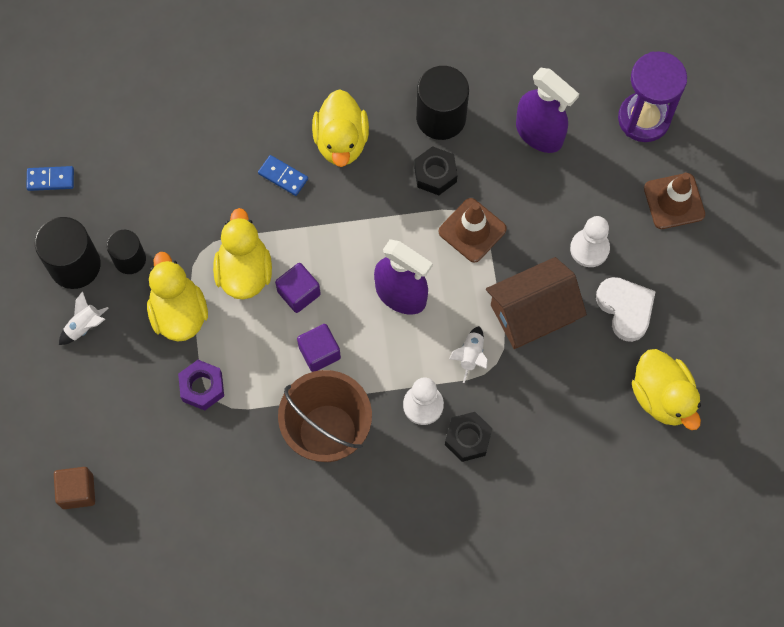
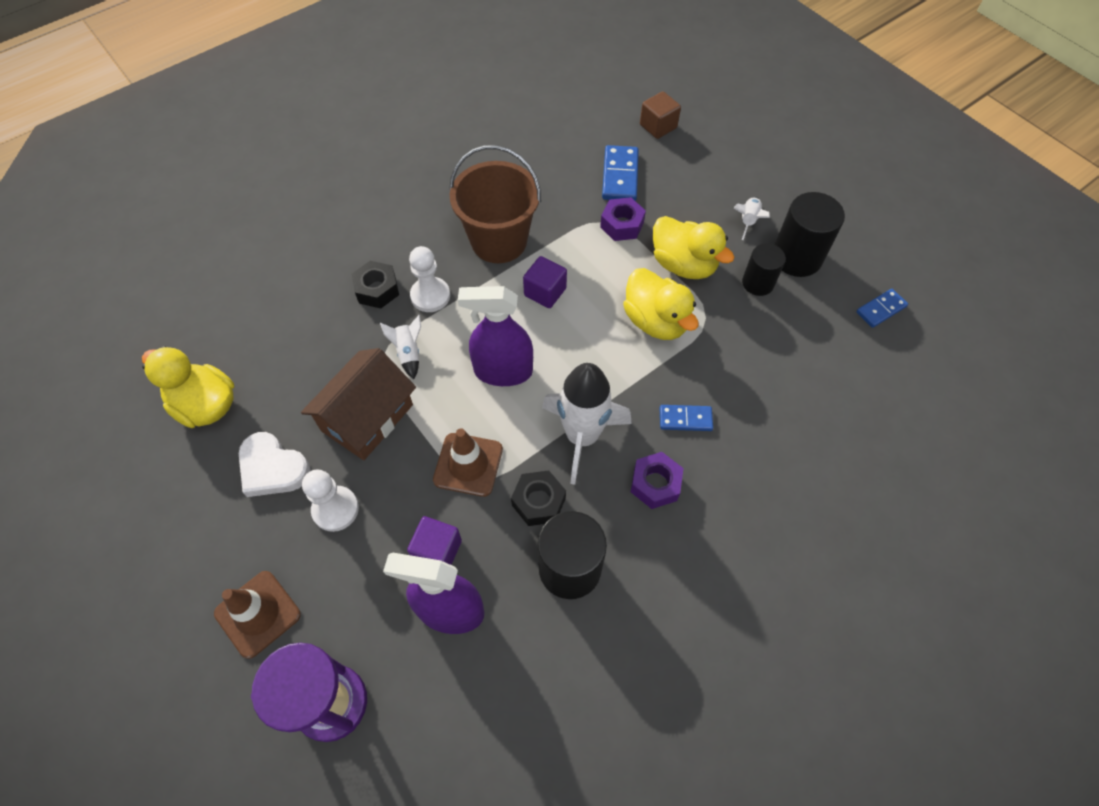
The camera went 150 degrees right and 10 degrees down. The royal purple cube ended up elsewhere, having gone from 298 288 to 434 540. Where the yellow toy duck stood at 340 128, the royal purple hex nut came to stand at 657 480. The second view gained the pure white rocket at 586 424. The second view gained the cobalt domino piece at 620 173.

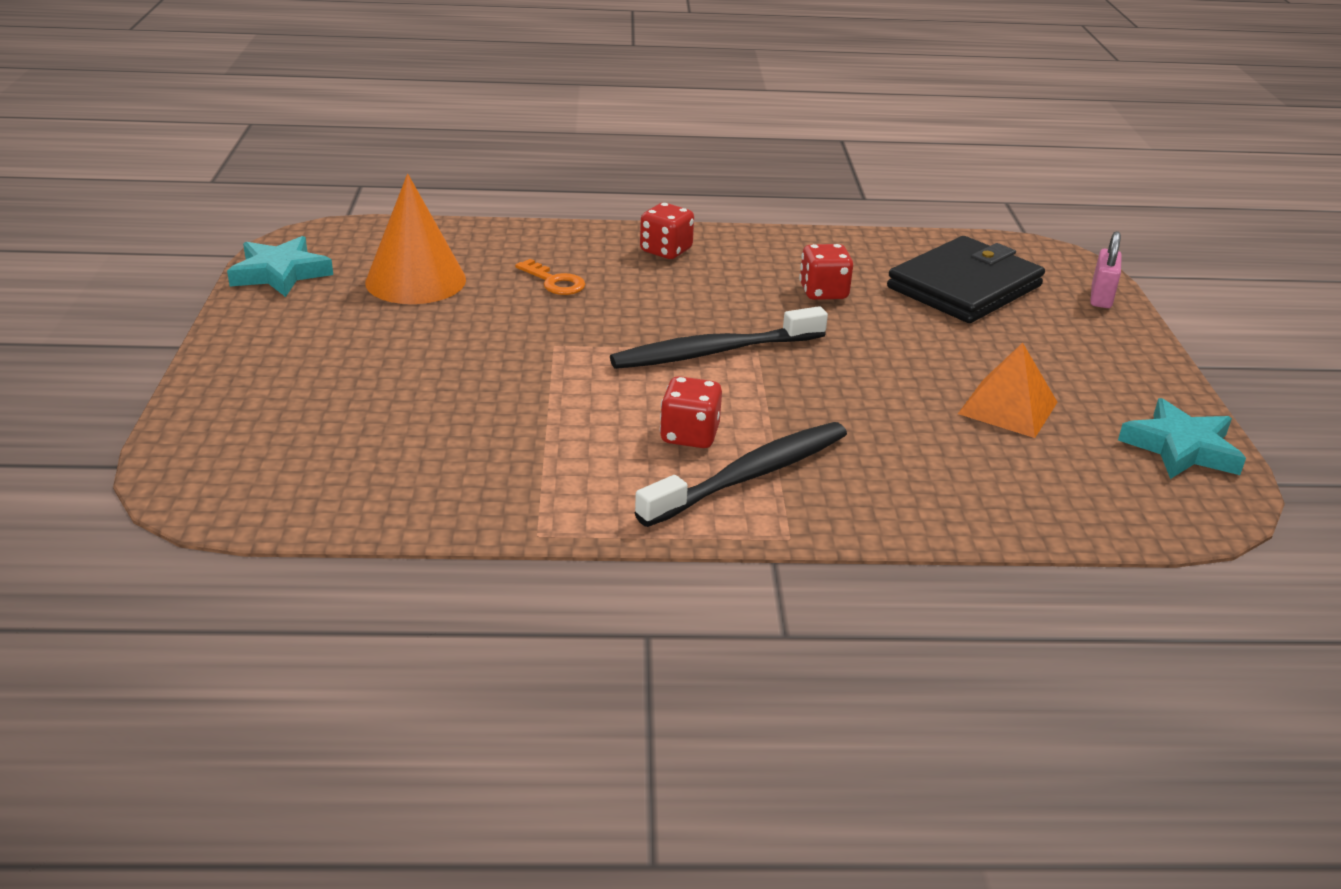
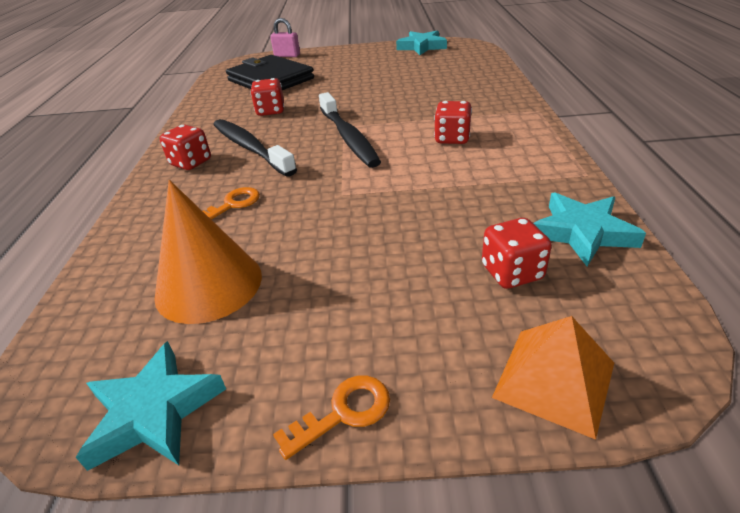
The camera went 85 degrees left and 5 degrees up. The ebony tooth brush ended up elsewhere, having gone from 741 474 to 255 148. The orange-coloured pyramid shape ended up elsewhere, having gone from 1007 390 to 553 378. The second view gained the orange-coloured key at 331 417. The second view gained the red dice at 517 253. The second view gained the turquoise five-pointed star at 589 230.

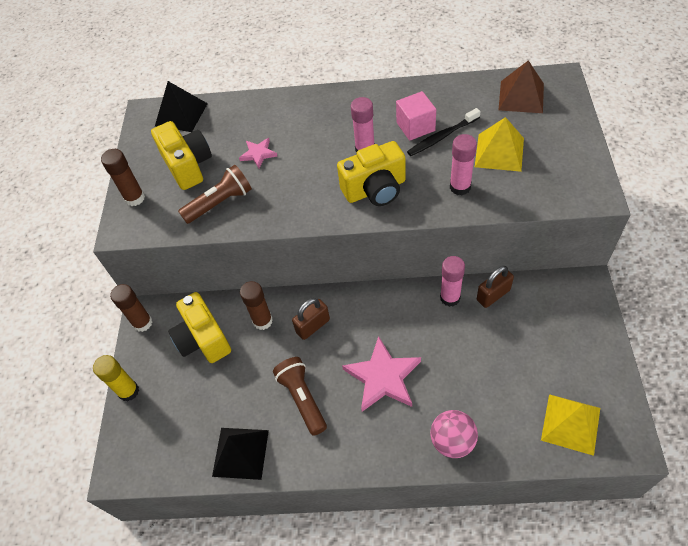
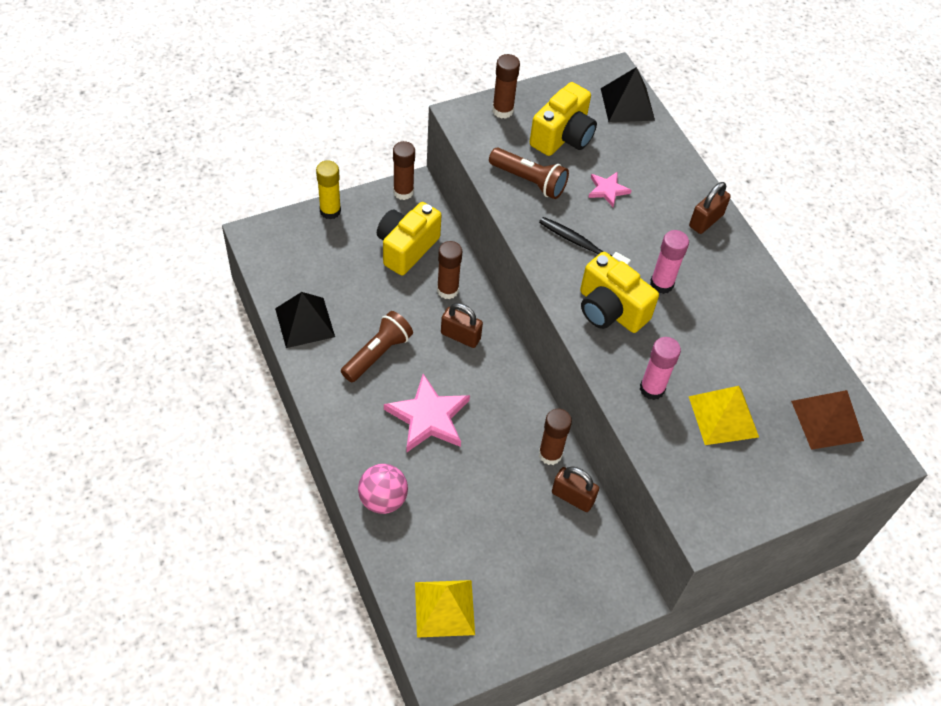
The camera went 55 degrees right and 0 degrees up. The second view lost the rosy cube at 416 116. The ebony tooth brush ended up elsewhere, having gone from 444 132 to 585 241. What was the rosy stick of glue at 452 281 turned into the brown stick of glue at 555 437. The second view gained the brown lock at 710 208.

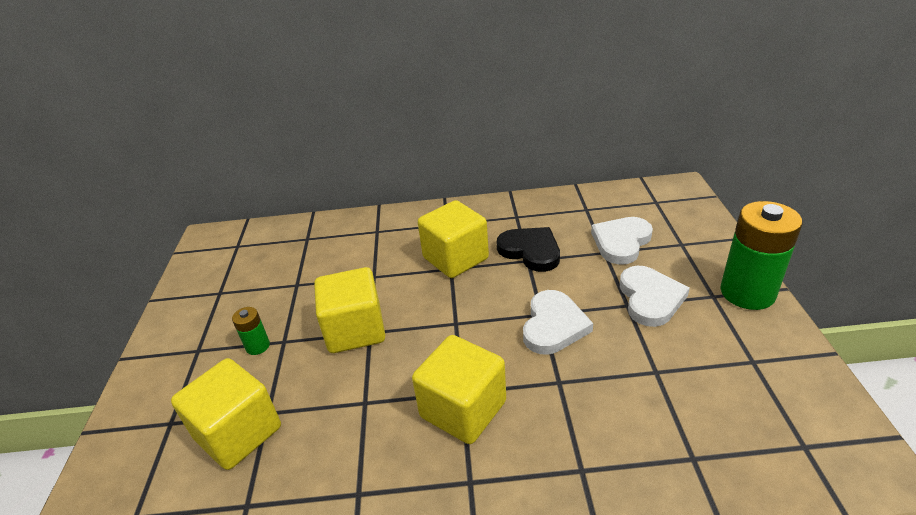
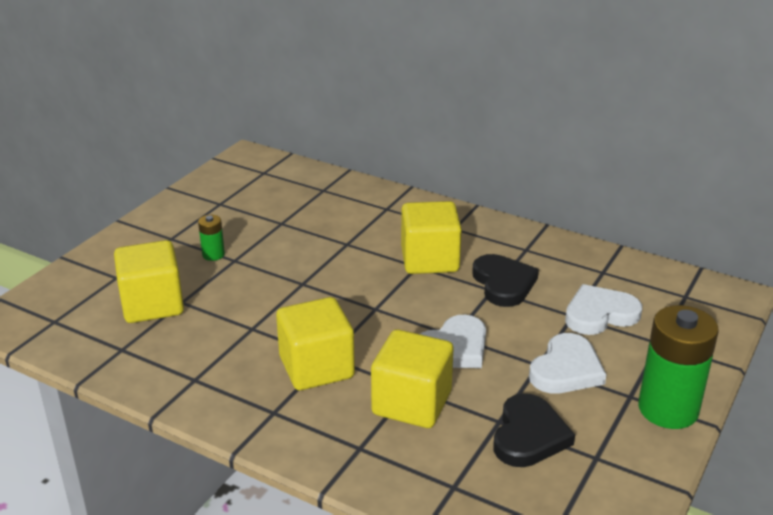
The camera went 30 degrees right and 5 degrees down. The yellow cube ended up elsewhere, having gone from 349 310 to 412 378. The second view gained the ebony heart at 534 430.

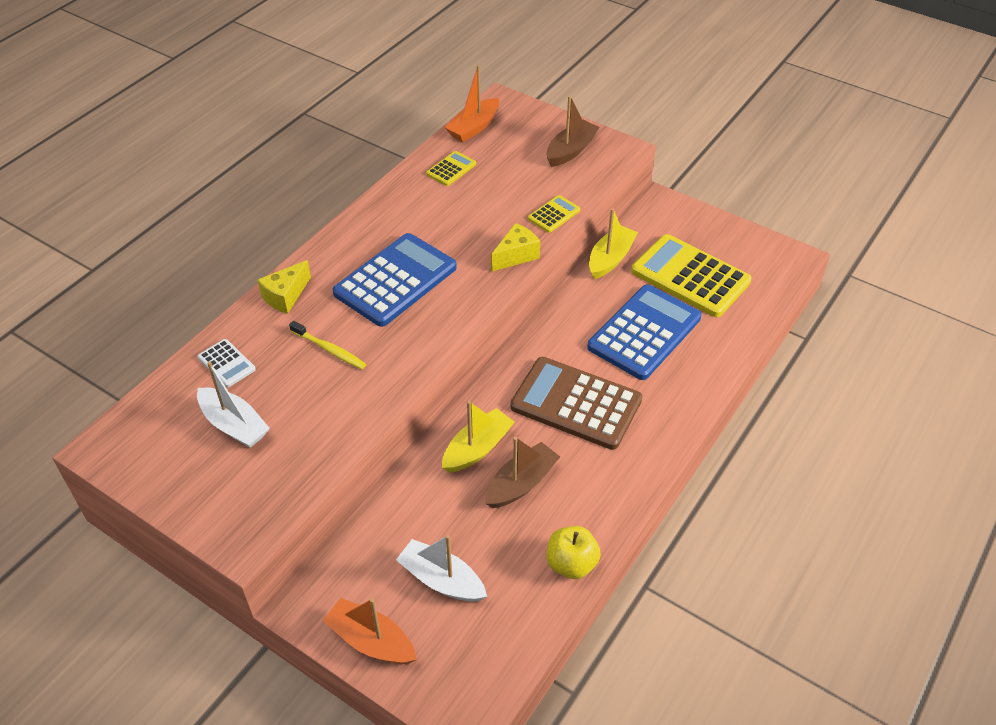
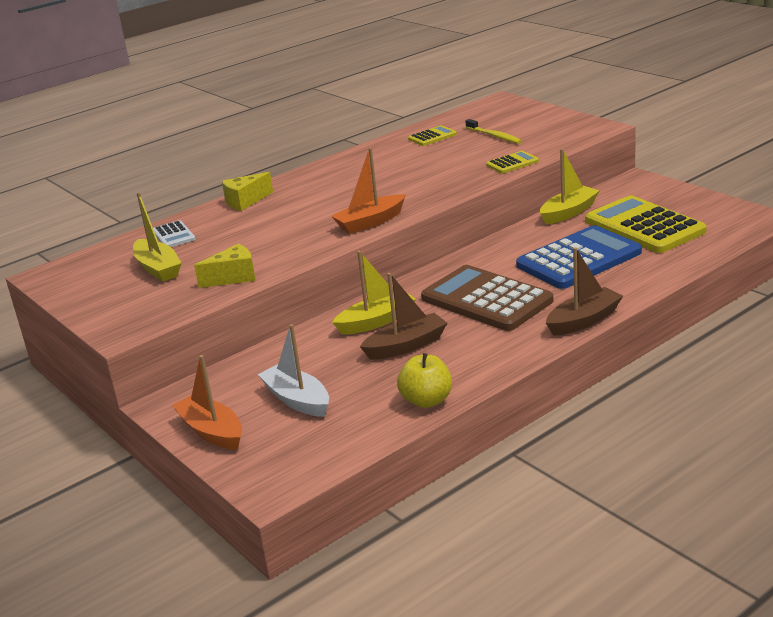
The camera went 20 degrees right and 20 degrees down. What was the pure white toy boat at 233 404 turned into the yellow toy boat at 157 237. The yellow tooth brush ended up elsewhere, having gone from 327 345 to 493 131. The second view lost the cobalt pocket calculator at 395 280. The orange-coloured toy boat ended up elsewhere, having gone from 472 103 to 368 191. The yellow cheese ended up elsewhere, having gone from 515 247 to 225 265. The brown toy boat ended up elsewhere, having gone from 573 131 to 584 291.

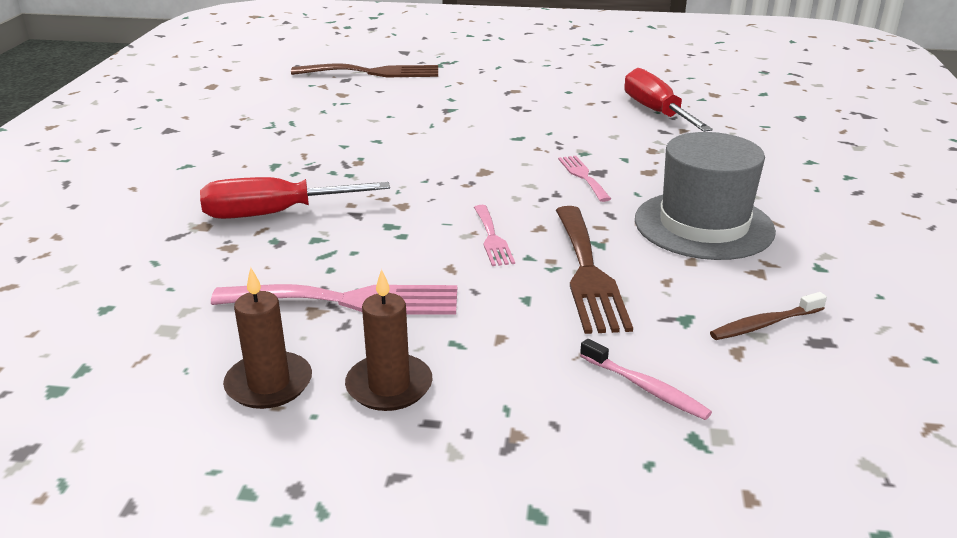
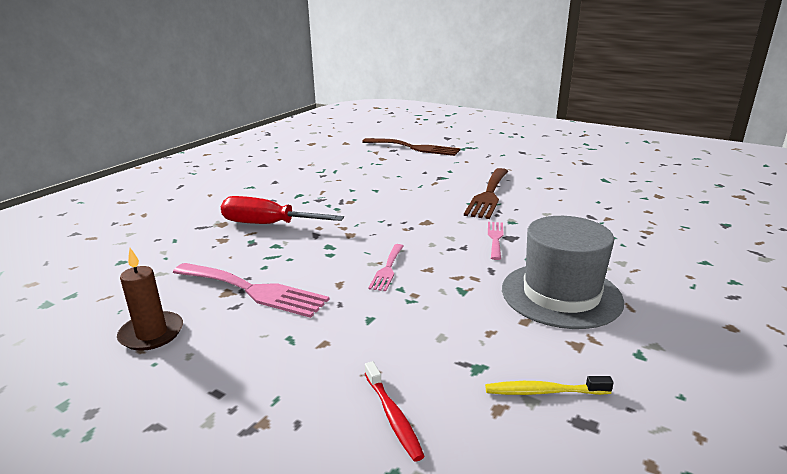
The camera went 25 degrees right and 5 degrees down. The second view lost the brown candle at 389 340. The brown dinner fork ended up elsewhere, having gone from 594 270 to 486 193. What was the rosy tooth brush at 646 379 turned into the red tooth brush at 395 411. The second view lost the red hand screwdriver at 668 100. What was the brown tooth brush at 768 316 turned into the yellow tooth brush at 549 385.

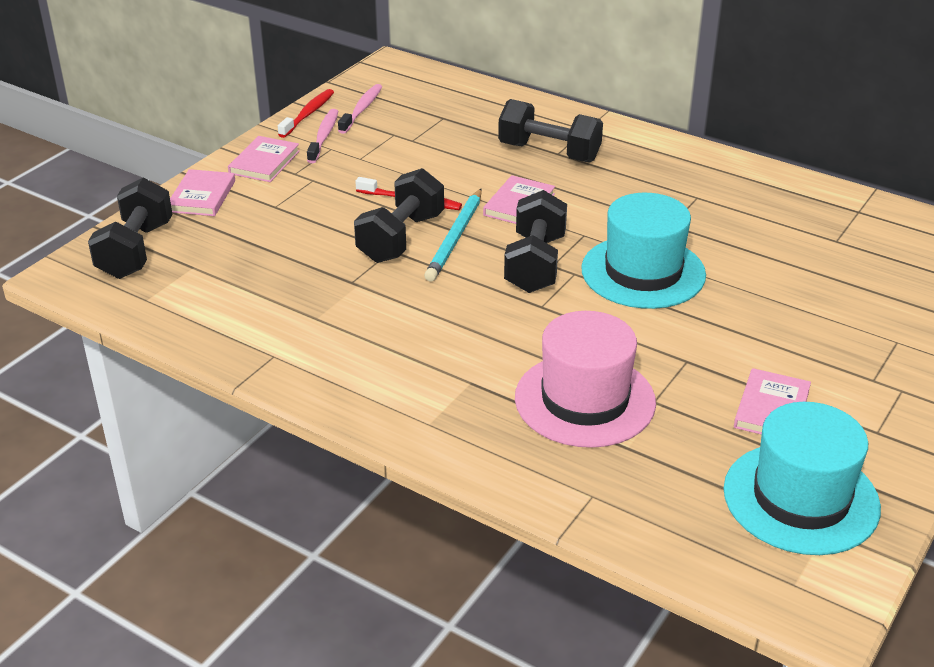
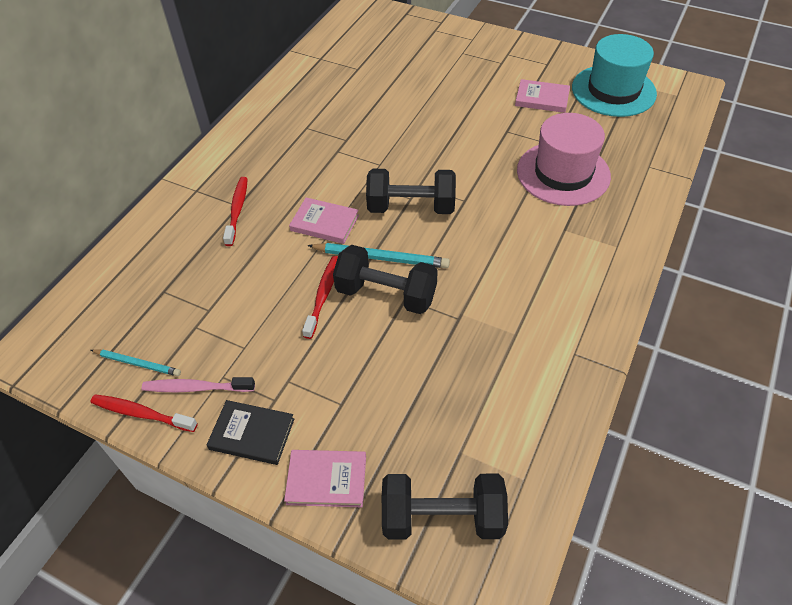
The camera went 95 degrees left and 15 degrees up. What was the rosy book at 264 159 turned into the ebony book at 250 432. Where the rosy tooth brush stood at 360 109, the turquoise lead pencil came to stand at 136 362. Where the ebony dumbbell stood at 550 130, the red tooth brush came to stand at 235 211. The second view lost the turquoise hat at 643 251.

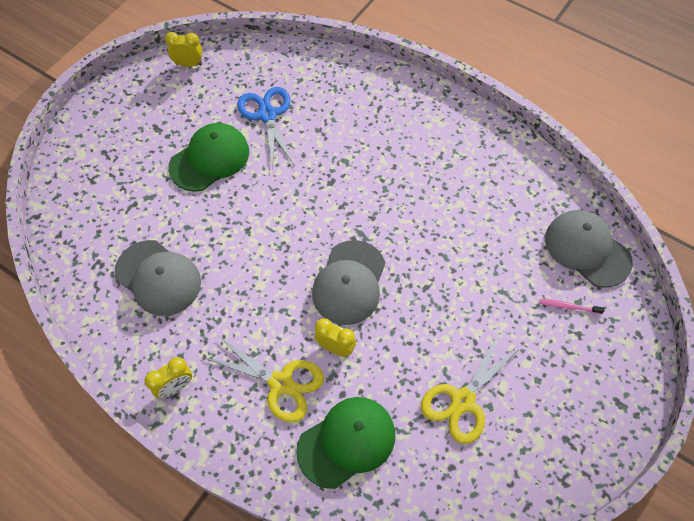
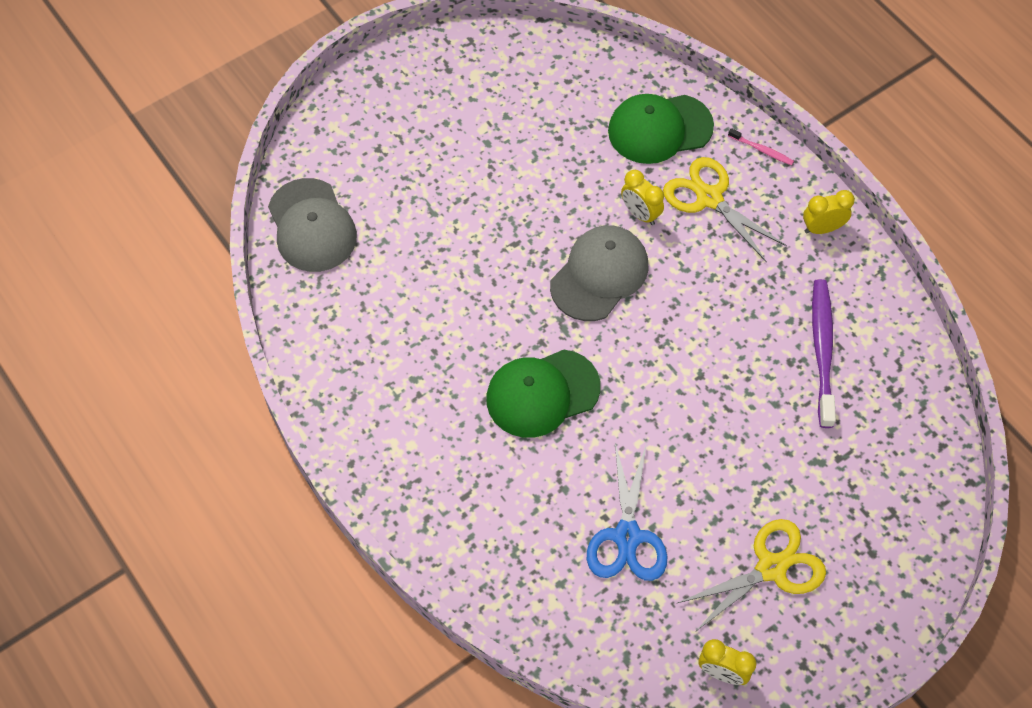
The camera went 160 degrees left and 0 degrees up. Where the ash-grey baseball cap stood at 157 278, the royal purple tooth brush came to stand at 824 353. The leaf-green baseball cap ended up elsewhere, having gone from 208 157 to 543 394. The yellow pair of scissors ended up elsewhere, having gone from 471 388 to 751 575. The rosy tooth brush ended up elsewhere, having gone from 572 306 to 761 146.

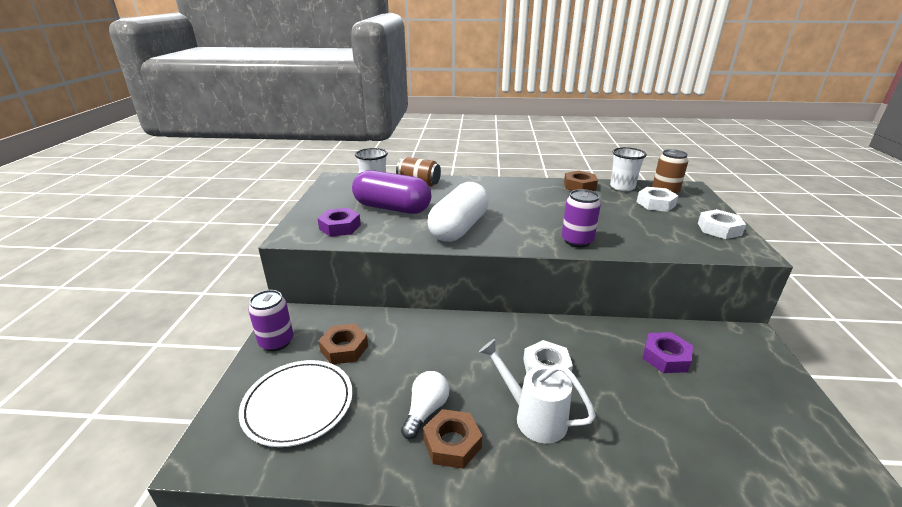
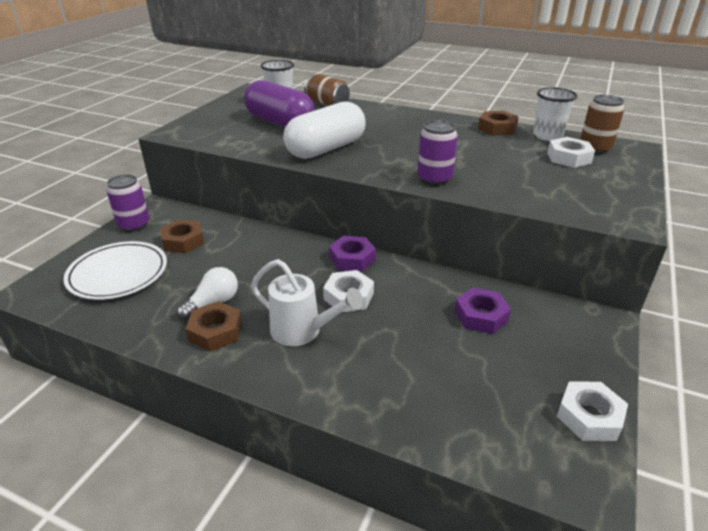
The camera went 20 degrees right and 5 degrees up. The royal purple hex nut ended up elsewhere, having gone from 339 222 to 352 254. The pure white watering pot at 537 391 ended up facing another way, 150 degrees clockwise from before. The pure white hex nut ended up elsewhere, having gone from 722 224 to 592 411.

